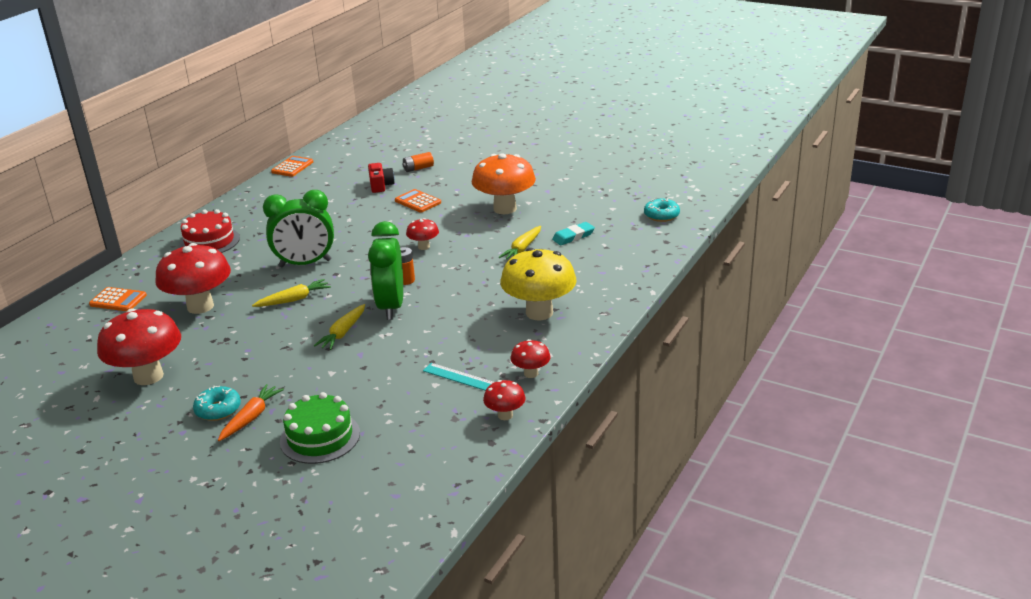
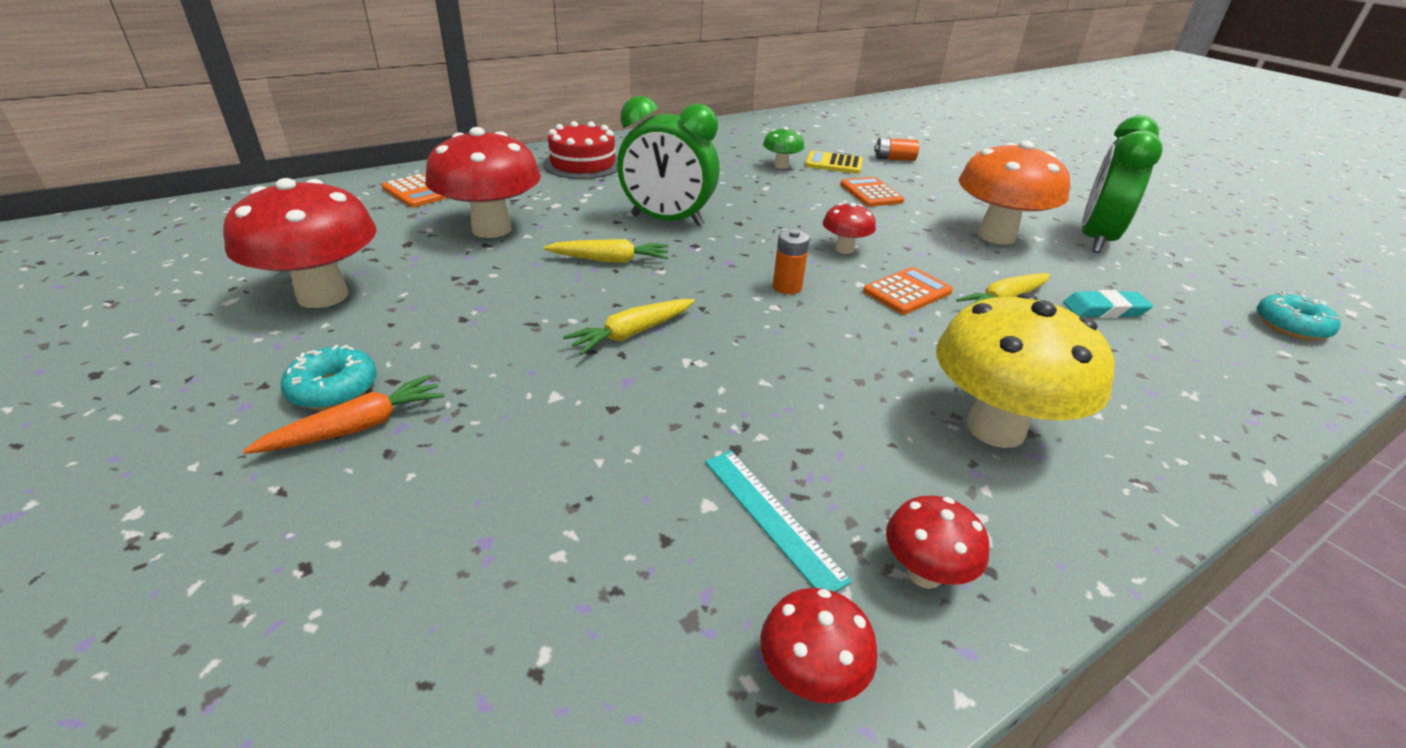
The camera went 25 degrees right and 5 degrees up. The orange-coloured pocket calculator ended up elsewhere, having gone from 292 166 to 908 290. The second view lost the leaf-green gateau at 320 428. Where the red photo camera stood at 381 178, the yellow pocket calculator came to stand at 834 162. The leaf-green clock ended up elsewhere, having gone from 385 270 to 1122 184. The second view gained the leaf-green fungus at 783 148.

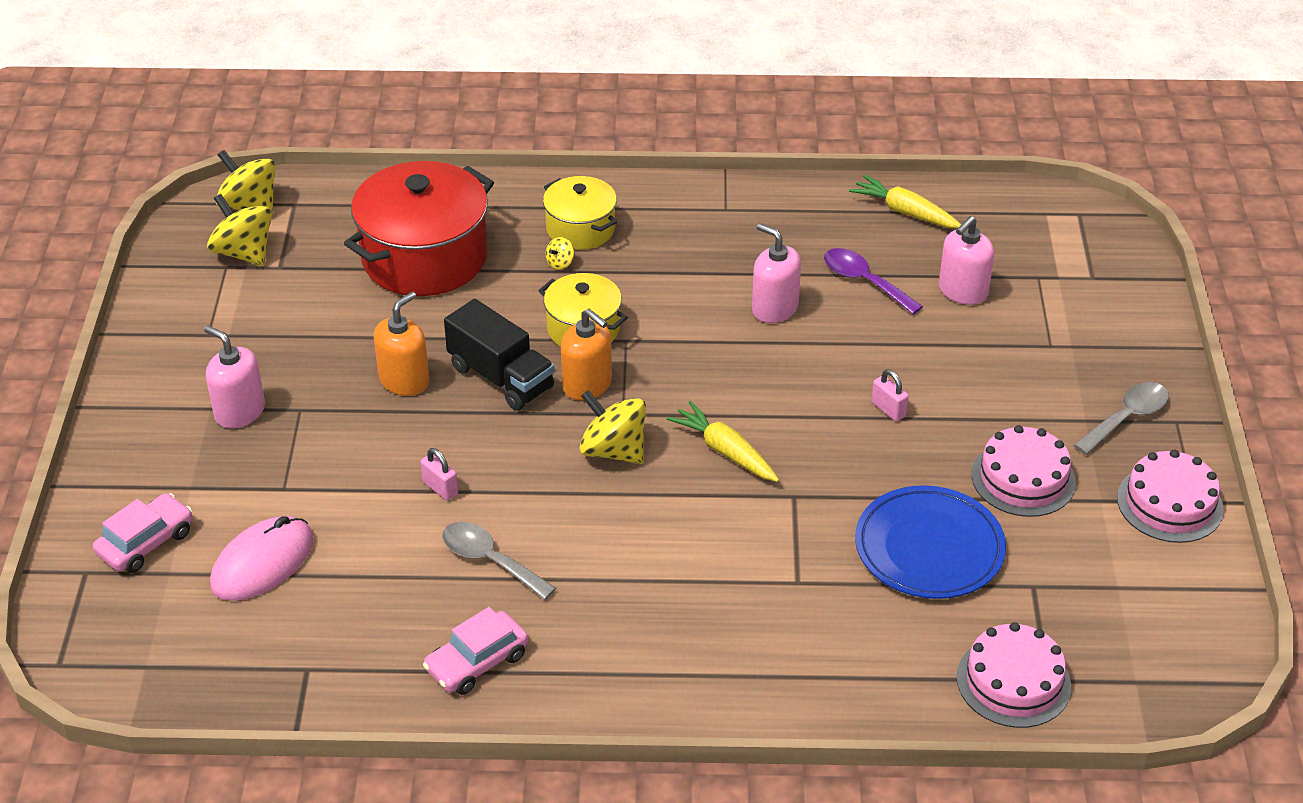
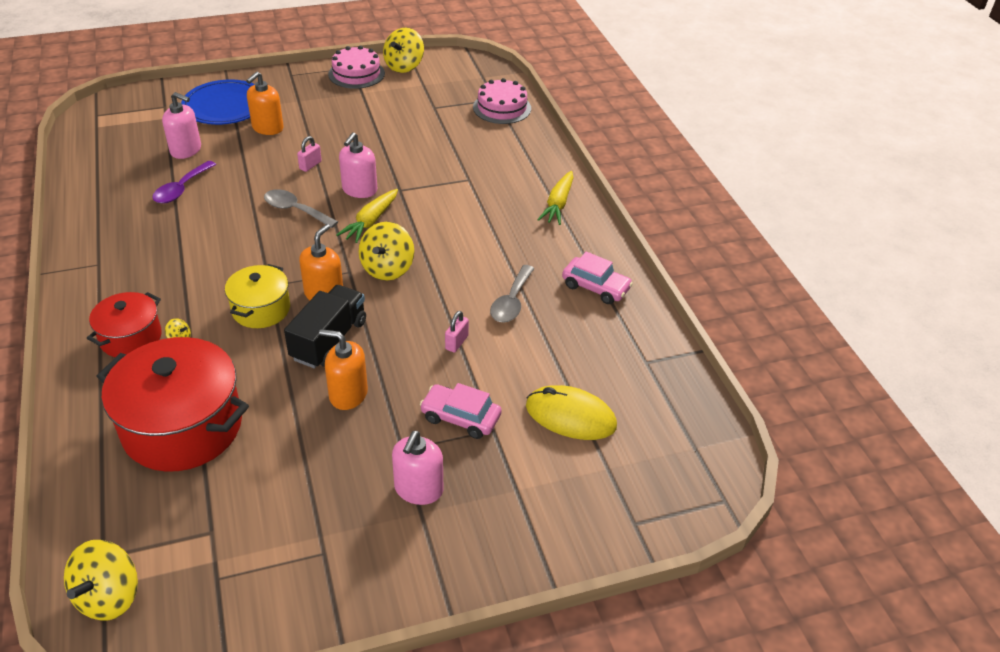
The camera went 110 degrees left and 0 degrees up. The rosy automobile ended up elsewhere, having gone from 143 533 to 461 411. The yellow toy top ended up elsewhere, having gone from 239 230 to 403 50. What was the rosy computer mouse at 262 558 turned into the yellow computer mouse at 571 412. What was the yellow pot at 580 213 turned into the red pot at 124 324. The rosy soap pump ended up elsewhere, having gone from 776 273 to 358 165. The yellow toy carrot ended up elsewhere, having gone from 905 201 to 555 198. The cobalt flat dish ended up elsewhere, having gone from 930 542 to 218 102. The second view lost the rosy gateau at 1024 471. The ash-grey spoon ended up elsewhere, having gone from 1121 418 to 301 208. The second view gained the orange-coloured soap pump at 265 103.

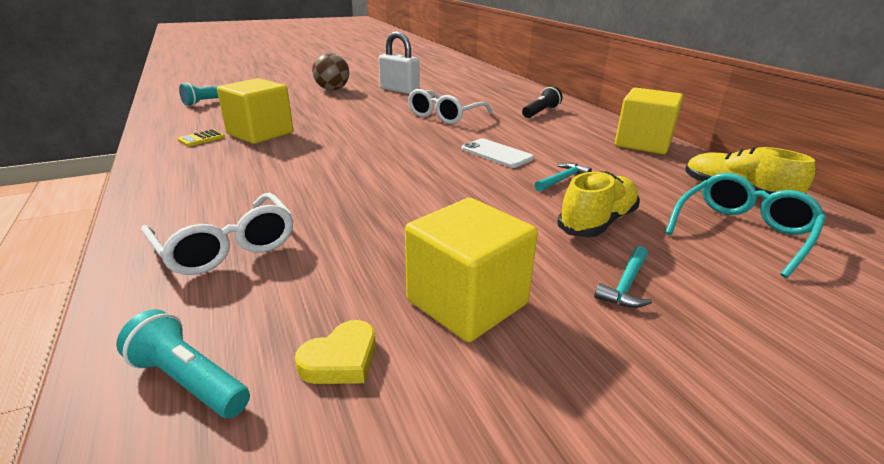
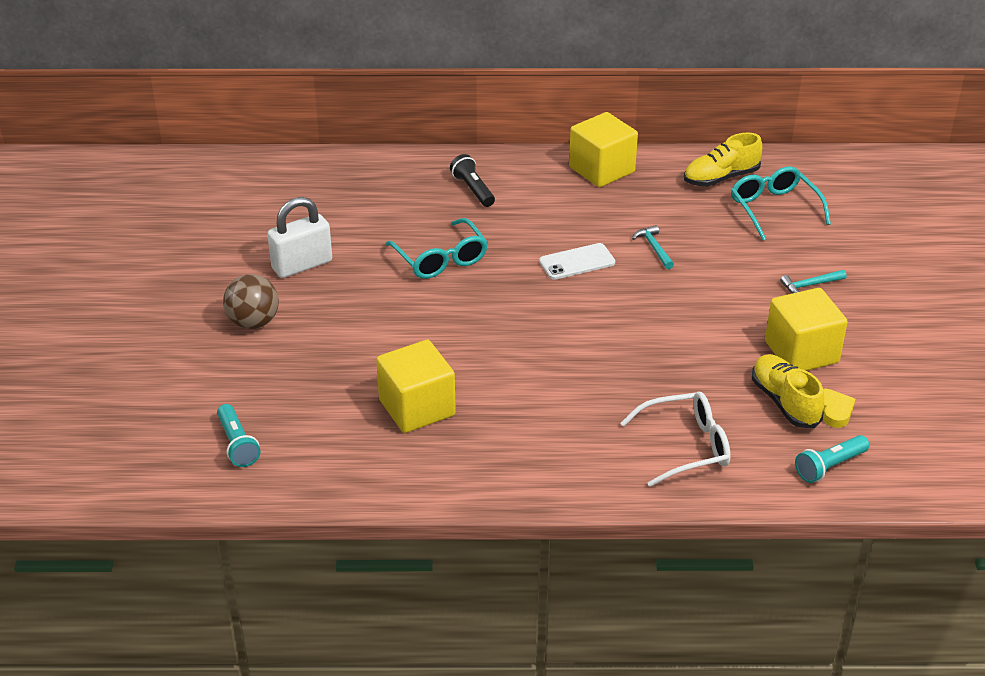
The camera went 65 degrees left and 10 degrees up. The second view lost the yellow pocket calculator at 201 138. What was the pure white eyeglasses at 450 106 turned into the turquoise eyeglasses at 436 248. The yellow shoe ended up elsewhere, having gone from 598 204 to 788 391. The turquoise carpenter's hammer at 623 277 ended up facing another way, 105 degrees clockwise from before.

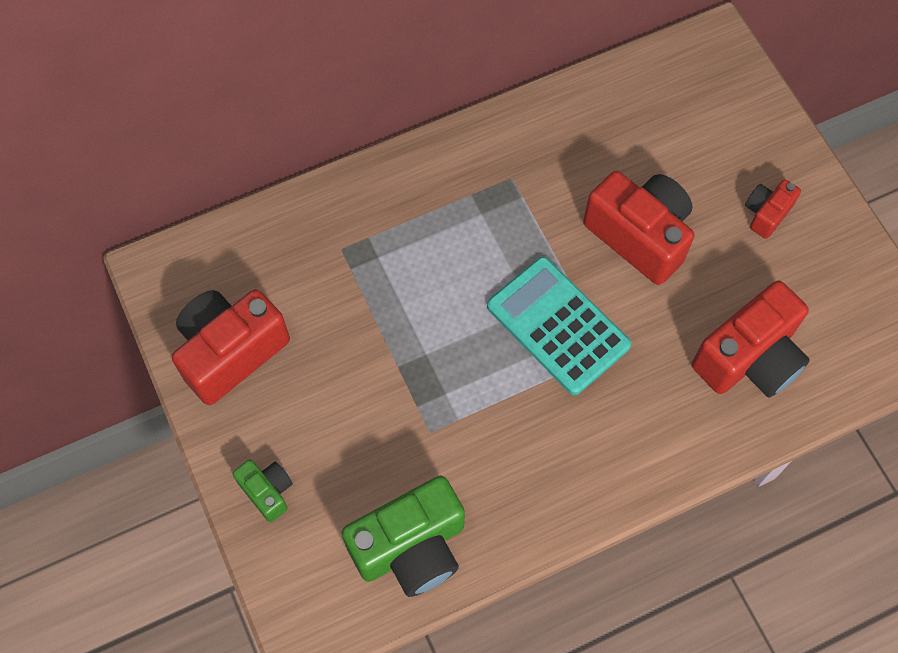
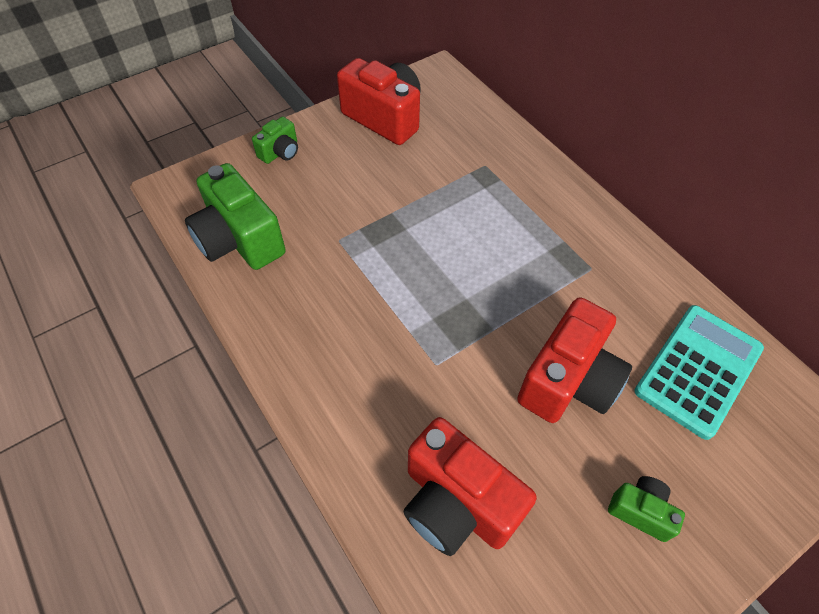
The camera went 80 degrees right and 10 degrees down. The turquoise pocket calculator ended up elsewhere, having gone from 559 326 to 699 372. What was the red photo camera at 773 209 turned into the leaf-green photo camera at 646 509.

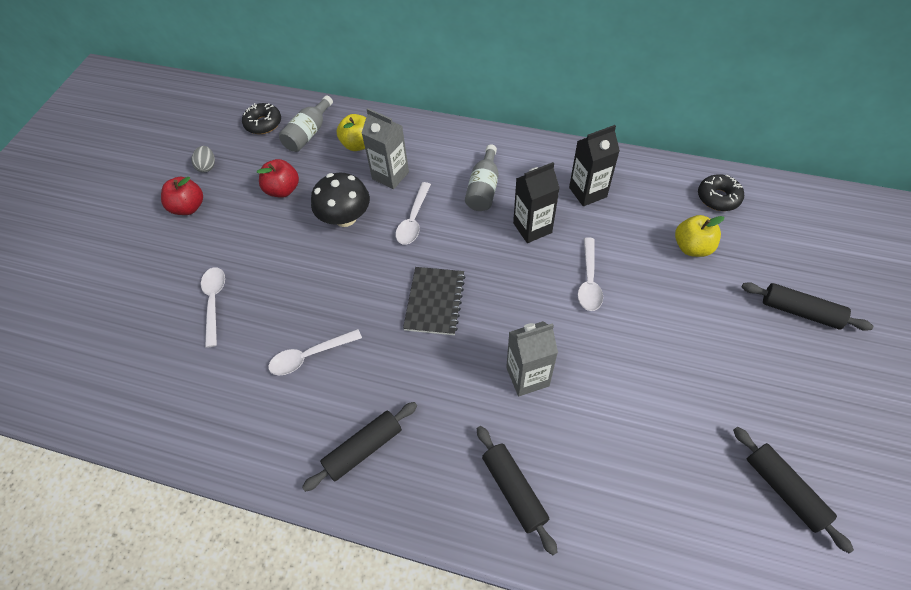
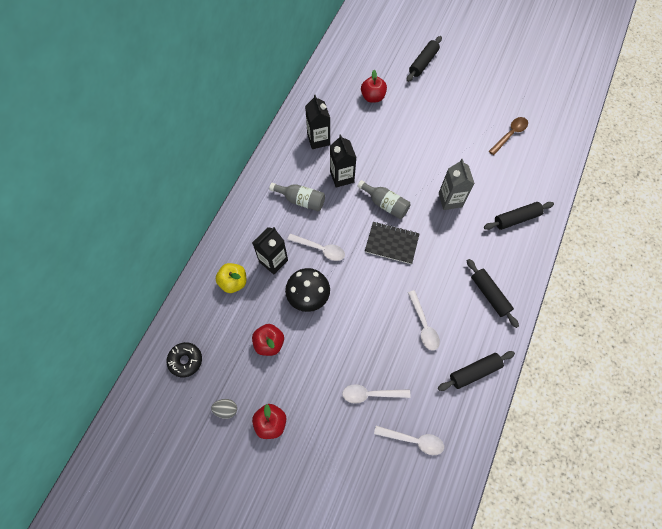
The camera went 85 degrees left and 10 degrees up. The ash-grey flask ended up elsewhere, having gone from 306 123 to 384 199. What was the ash-grey carton at 385 148 turned into the ebony carton at 270 250. The pure white spoon ended up elsewhere, having gone from 590 274 to 409 440. What was the yellow apple at 699 236 turned into the red apple at 374 86. The second view lost the ebony glazed donut at 721 192. The ebony dough roller ended up elsewhere, having gone from 793 490 to 476 371. The second view gained the brown spoon at 508 136.

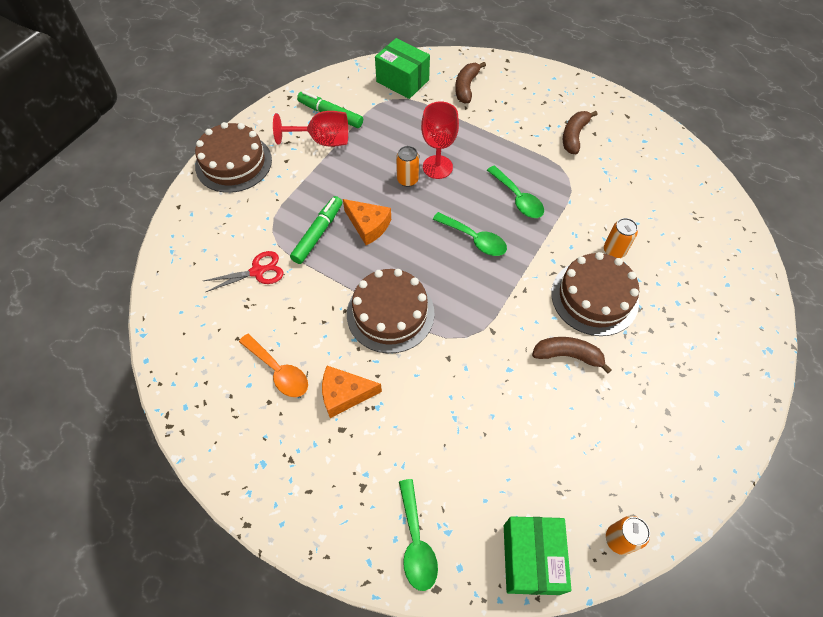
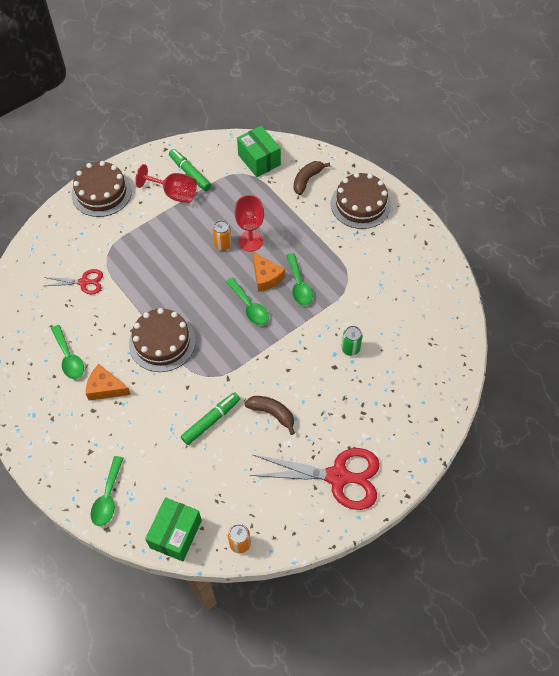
The camera went 20 degrees right and 0 degrees up. What was the orange-coloured spoon at 273 365 turned into the leaf-green spoon at 67 352. The leaf-green felt pen ended up elsewhere, having gone from 316 230 to 210 418. The orange-coloured cheese ended up elsewhere, having gone from 367 222 to 269 272. The brown gateau ended up elsewhere, having gone from 595 294 to 361 201. The second view lost the brown banana fruit at 580 132. What was the orange-coloured tin at 621 238 turned into the leaf-green tin at 352 341. The second view gained the red pair of scissors at 314 479.

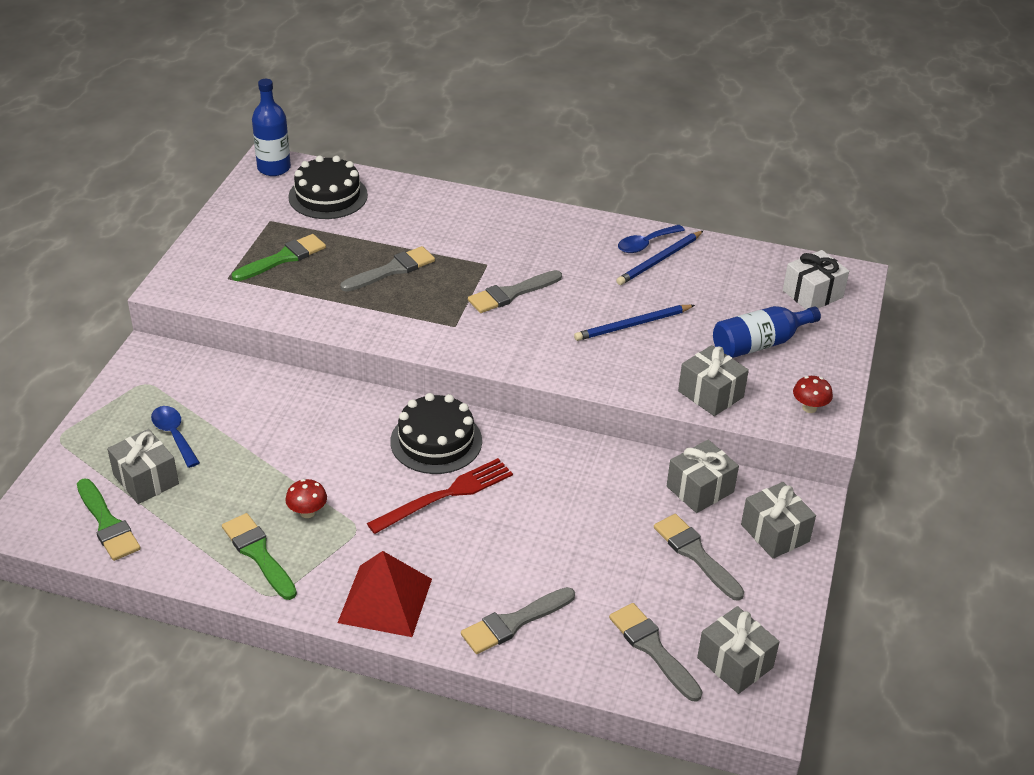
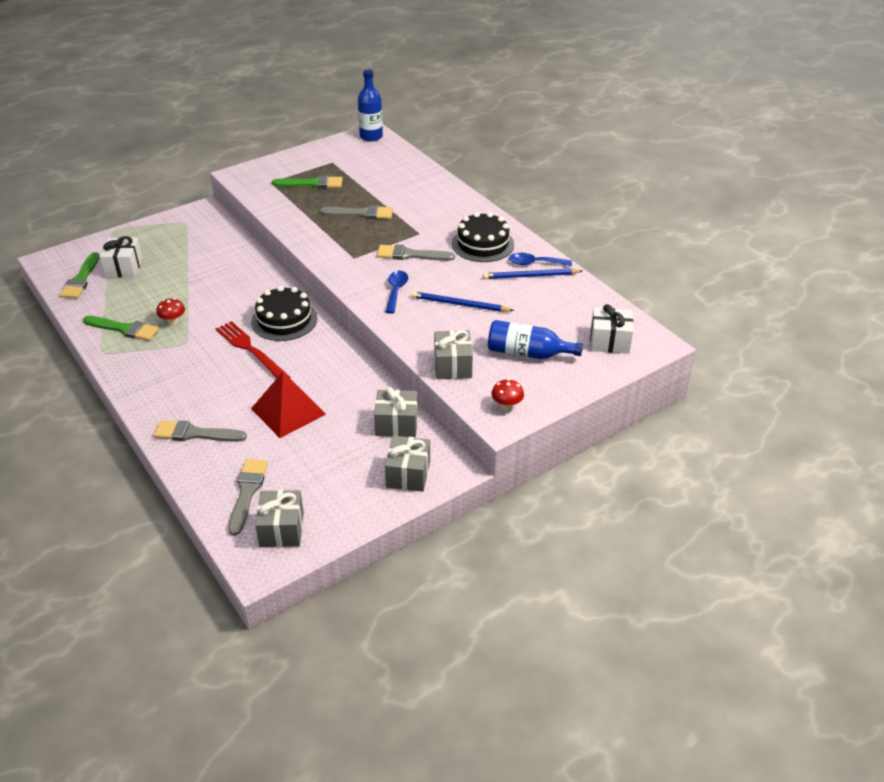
The camera went 40 degrees right and 0 degrees up. What was the ash-grey wrapped gift at 143 466 turned into the pure white wrapped gift at 121 257. The cobalt spoon ended up elsewhere, having gone from 175 437 to 396 292. The leaf-green brush at 259 556 ended up facing another way, 105 degrees clockwise from before. The ebony gateau ended up elsewhere, having gone from 328 187 to 483 237. The red pyramid shape ended up elsewhere, having gone from 385 594 to 288 405. The red dinner fork at 440 496 ended up facing another way, 135 degrees counterclockwise from before. The second view lost the ash-grey brush at 699 557.

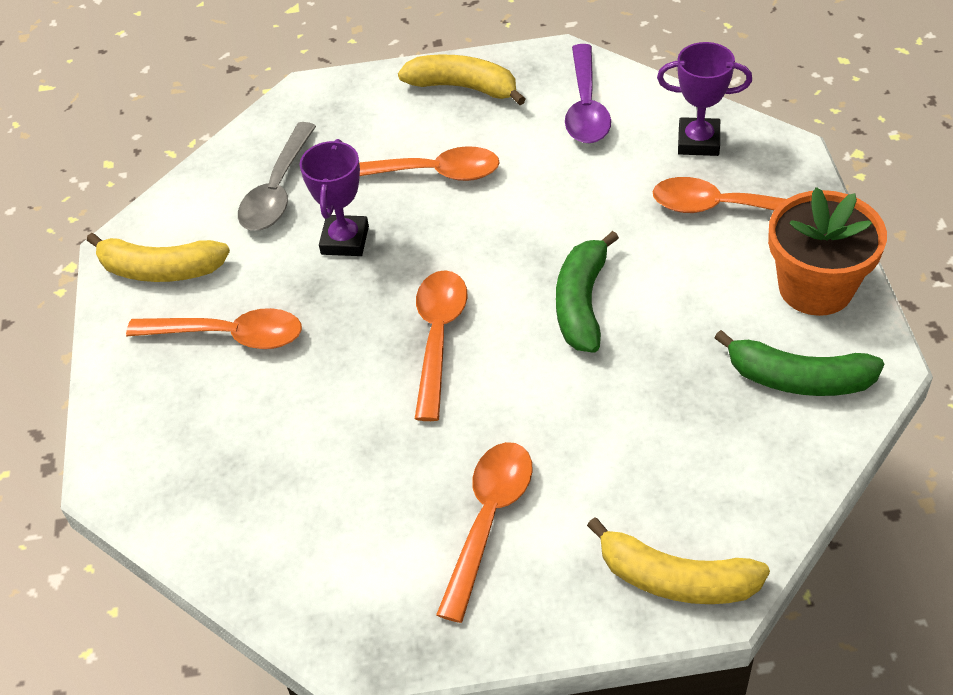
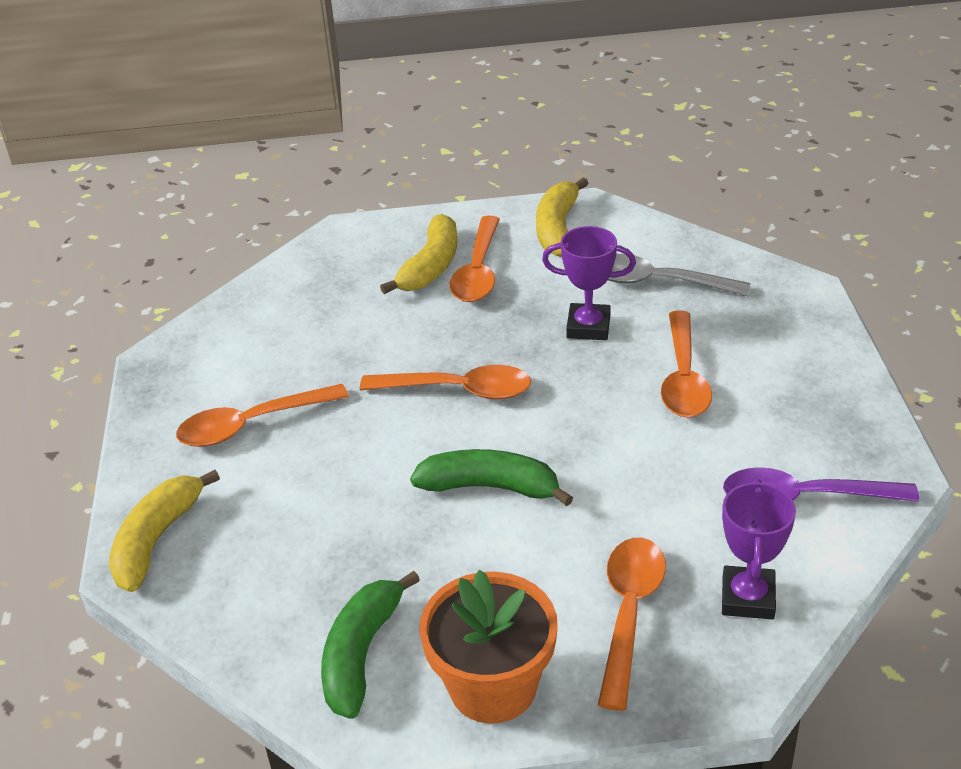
The camera went 90 degrees right and 10 degrees down. The yellow banana fruit ended up elsewhere, having gone from 462 80 to 418 254. The orange-coloured spoon at 484 532 ended up facing another way, 135 degrees clockwise from before.

